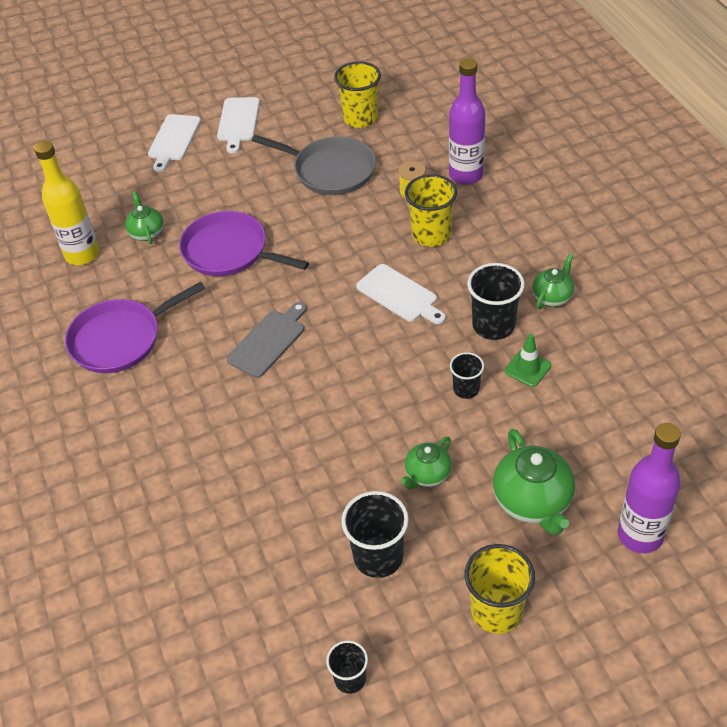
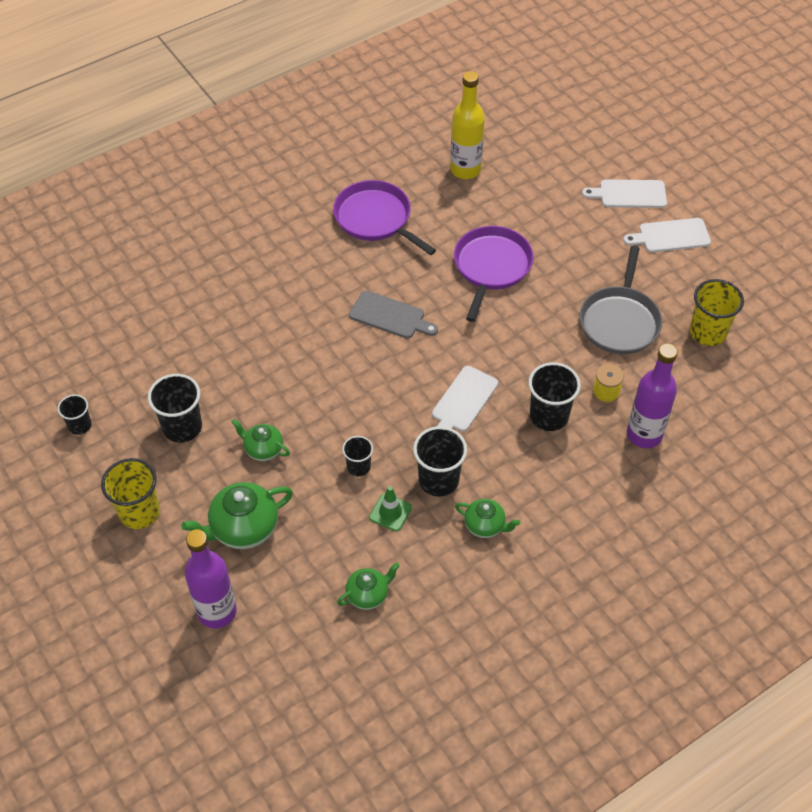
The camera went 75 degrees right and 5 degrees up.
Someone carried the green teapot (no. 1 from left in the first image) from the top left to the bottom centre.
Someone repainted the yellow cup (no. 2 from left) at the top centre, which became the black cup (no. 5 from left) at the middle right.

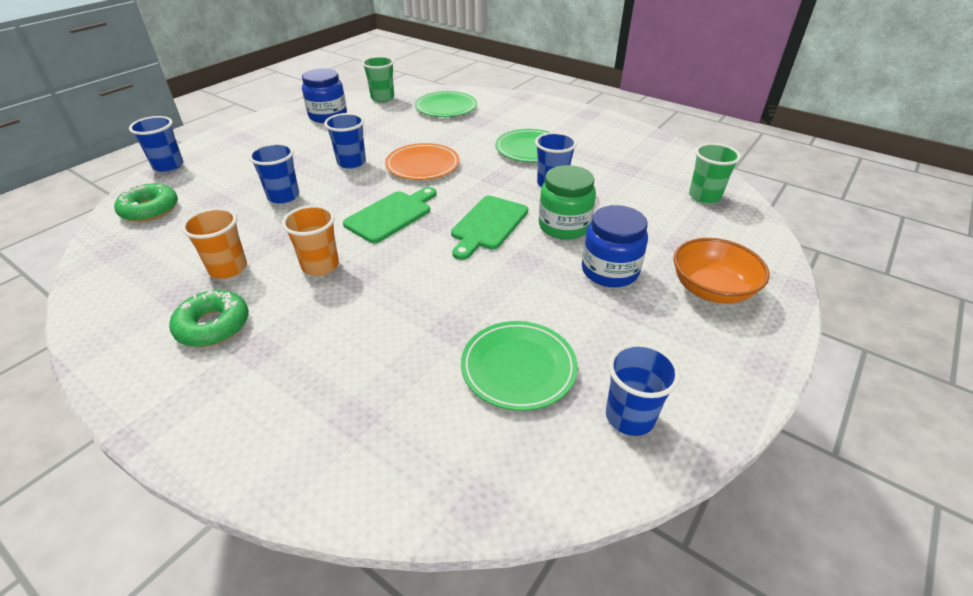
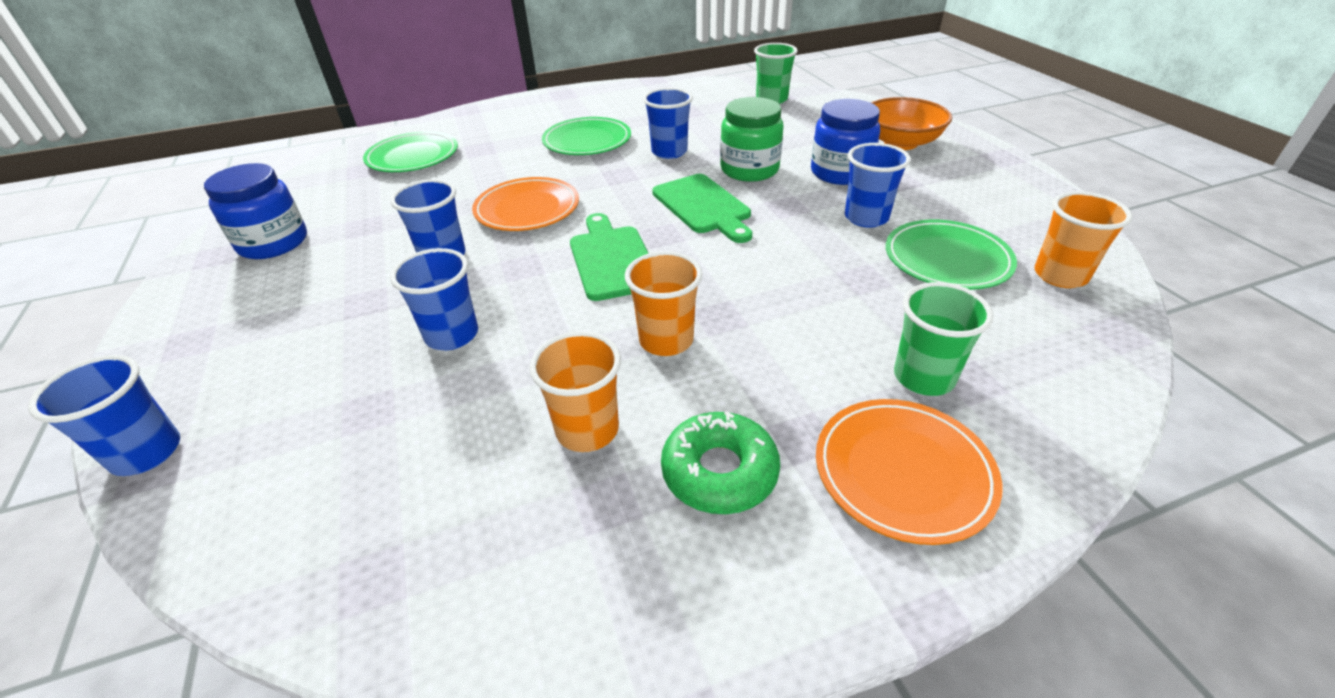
The camera went 55 degrees left and 0 degrees up.
Someone took away the green donut (no. 1 from left) at the middle left.
Someone put down the orange plate (no. 2 from left) at the bottom right.
Someone put down the orange cup (no. 3 from left) at the middle right.
Someone carried the green cup (no. 1 from left in the first image) from the top centre to the middle right.
Someone carried the blue cup (no. 5 from left) from the centre to the top centre.

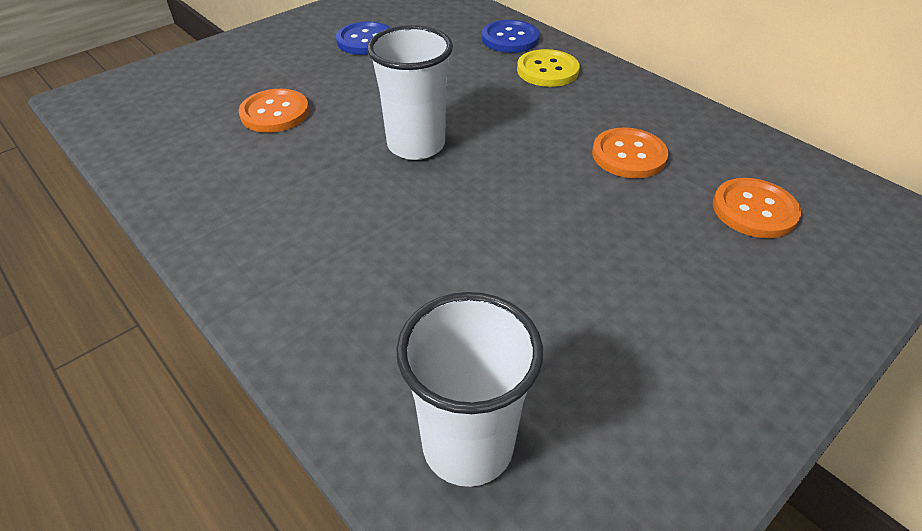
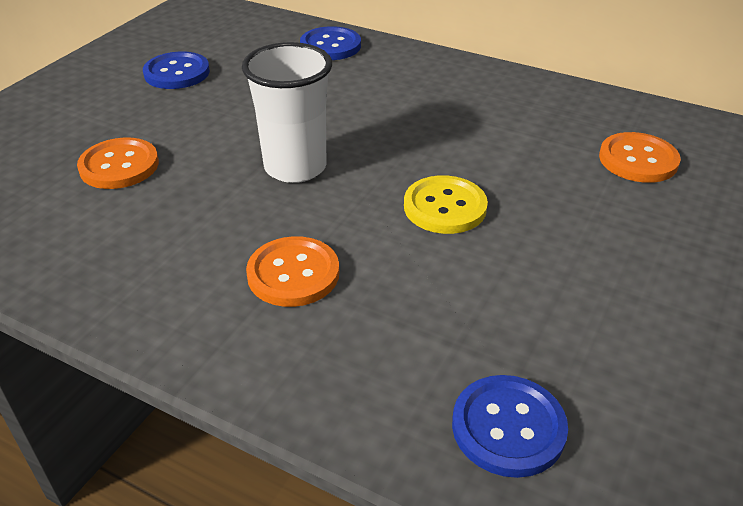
The camera went 20 degrees left and 5 degrees down.
Someone carried the yellow button from the top centre to the centre.
Someone carried the orange button (no. 2 from left) from the top right to the centre.
Someone swapped the white cup (no. 2 from left) at the bottom centre for the blue button (no. 3 from left) at the bottom right.

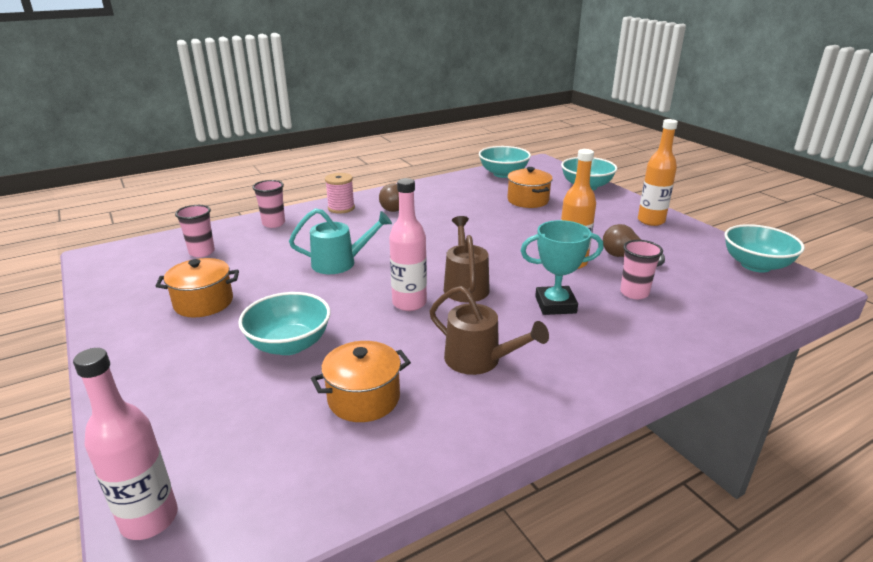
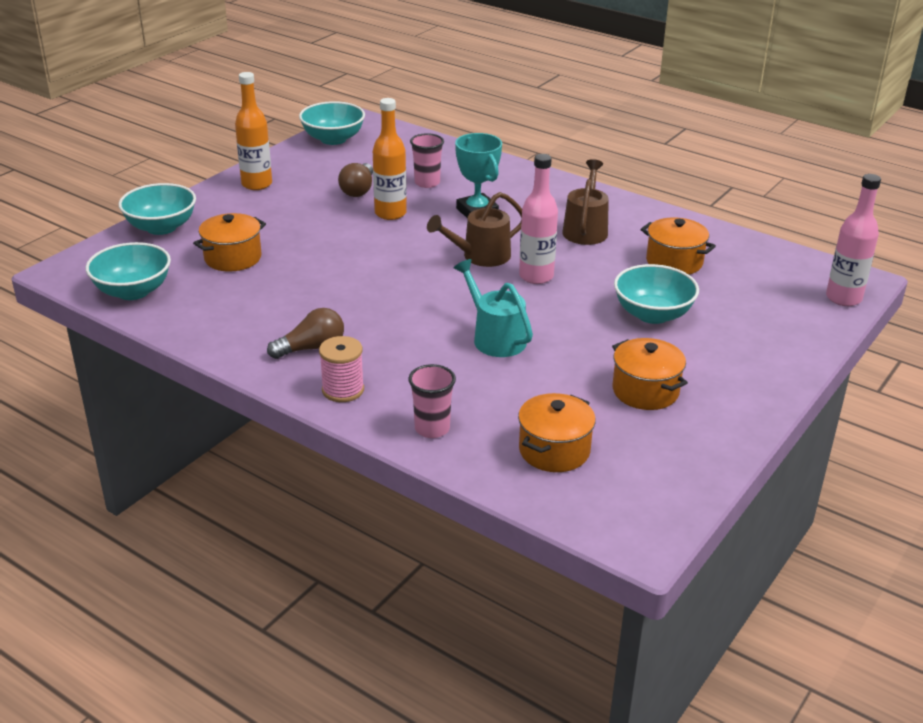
The camera went 115 degrees left and 5 degrees up.
Someone swapped the pink cup (no. 1 from left) at the middle left for the orange pot (no. 2 from left) at the centre.

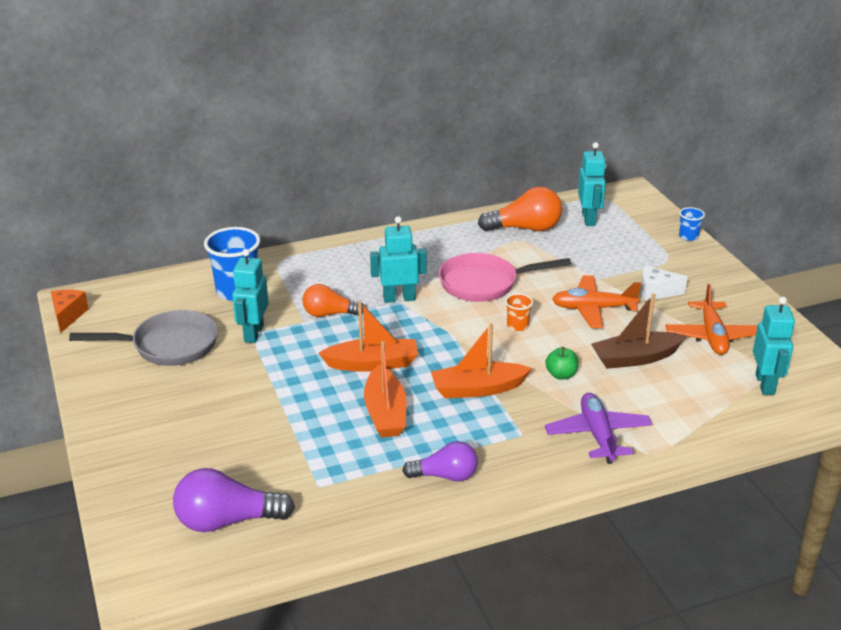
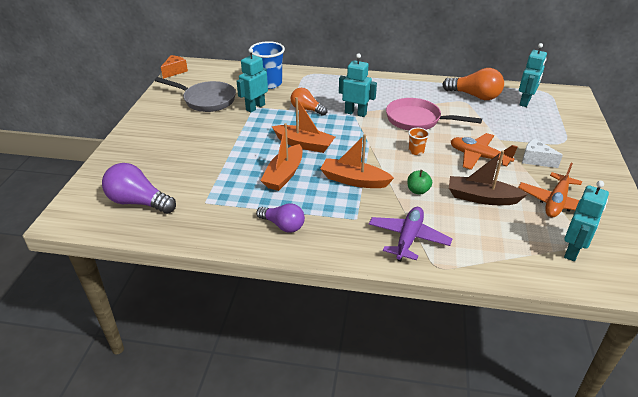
The camera went 30 degrees right and 5 degrees up.
Someone took away the blue cup (no. 2 from left) at the middle right.

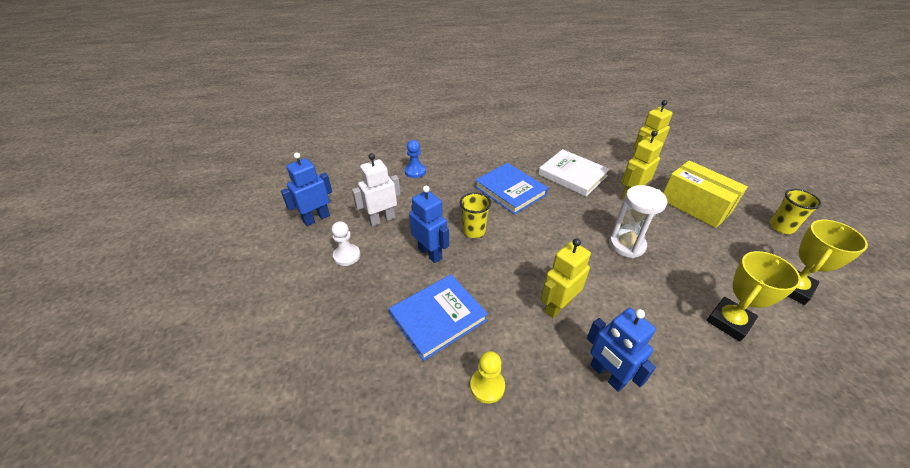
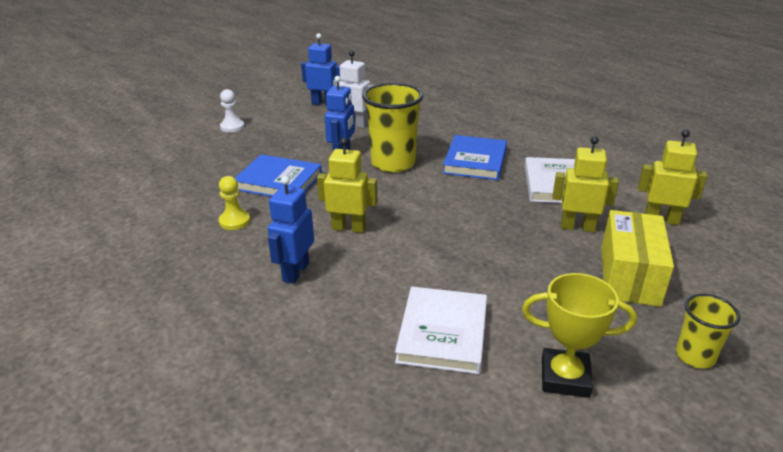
The camera went 55 degrees right and 10 degrees down.
Someone took away the blue pawn at the centre.
Someone took away the white hourglass at the middle right.
Someone carried the white pawn from the centre to the top left.
Someone swapped the yellow trophy (no. 1 from left) at the middle right for the white book (no. 1 from left) at the bottom centre.
Someone scaled the yellow cup (no. 1 from left) at the centre by 1.83.

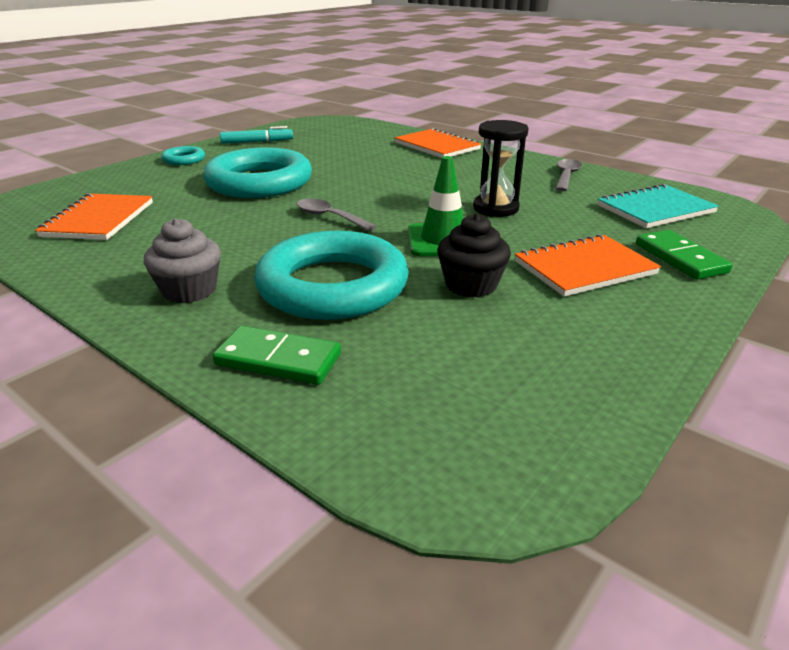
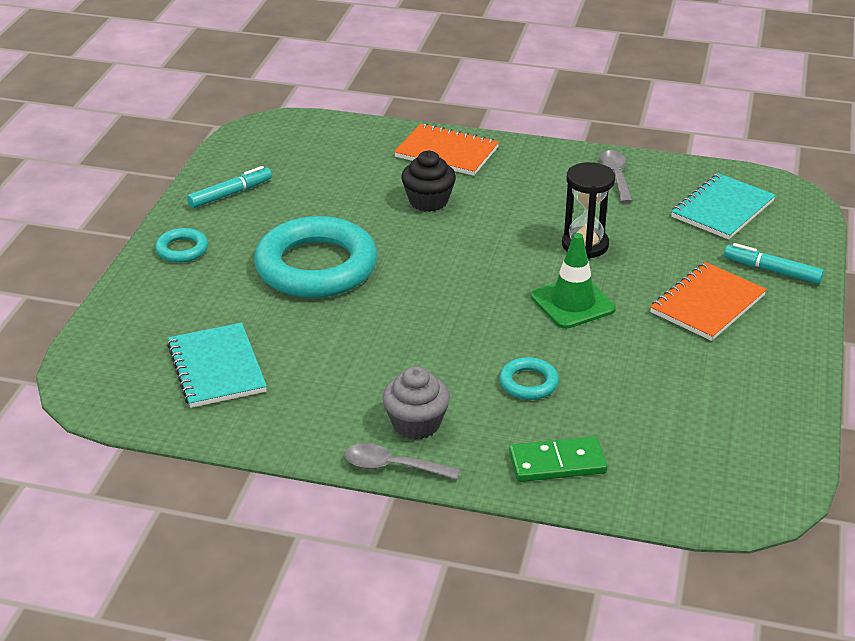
The camera went 25 degrees left and 5 degrees up.
Someone carried the grey spoon (no. 1 from left) from the top centre to the bottom centre.
Someone carried the black cupcake from the centre to the top centre.
Someone swapped the green domino (no. 2 from left) at the middle right for the turquoise marker (no. 2 from left) at the middle right.
Someone repainted the orange notebook (no. 1 from left) at the middle left, which became the turquoise notebook (no. 1 from left) at the middle left.
Someone scaled the turquoise ring (no. 3 from left) at the centre by 0.44.

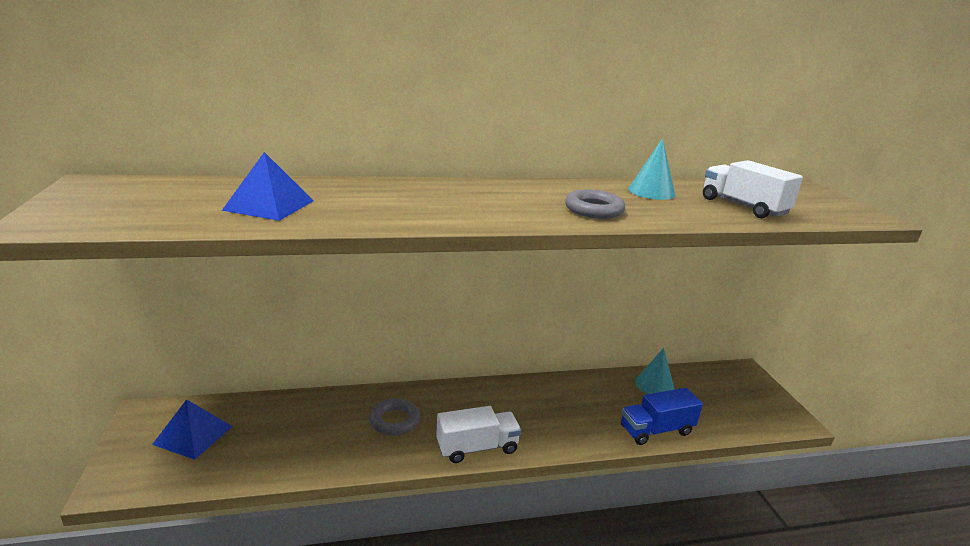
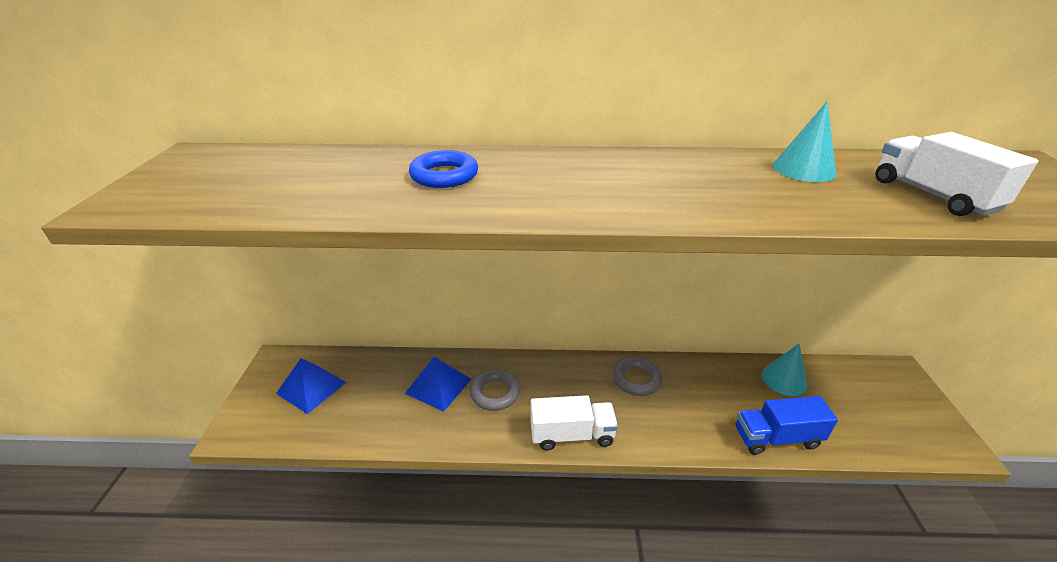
The camera went 15 degrees right and 10 degrees up.
Someone put down the blue ring at the top centre.
Someone carried the blue pyramid (no. 2 from left) from the middle left to the bottom centre.
Someone carried the grey ring (no. 2 from left) from the centre to the bottom centre.

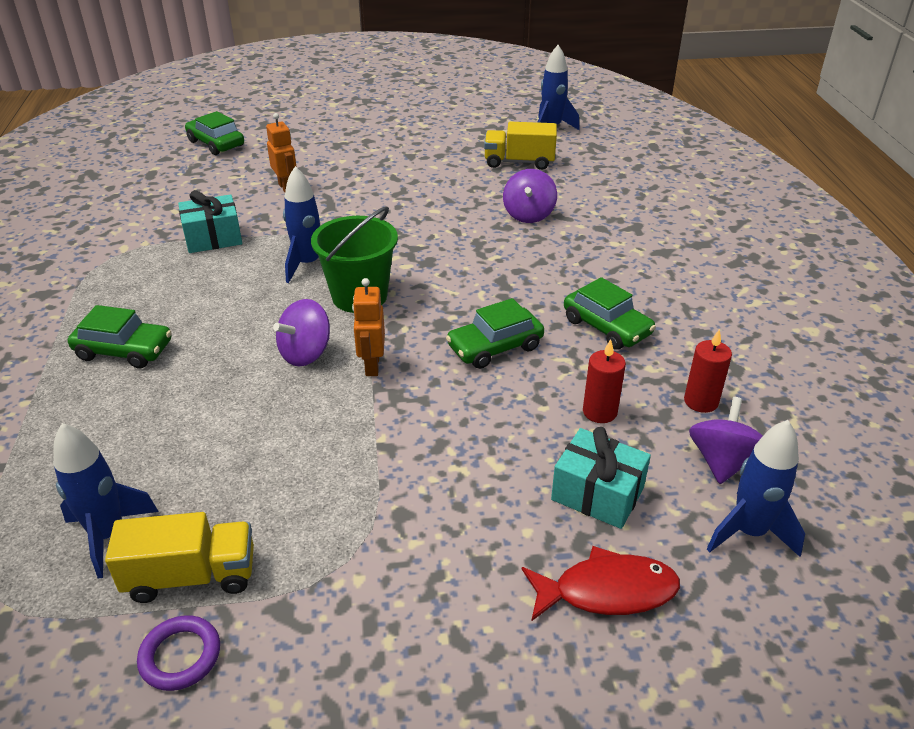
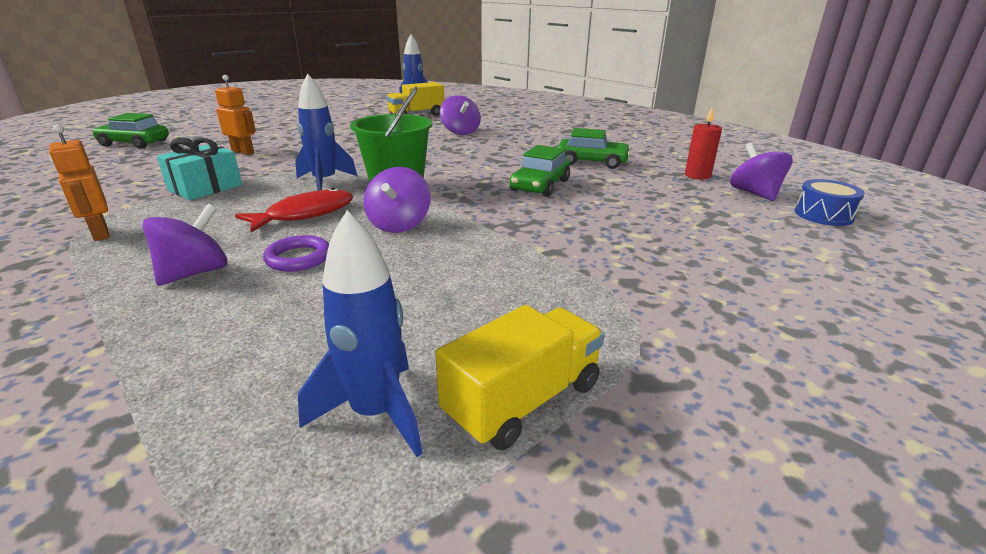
The camera went 35 degrees left and 10 degrees down.
Someone took away the turquoise gift (no. 2 from left) at the centre.
Someone took away the red candle (no. 1 from left) at the centre.
Someone carried the purple ring from the bottom left to the middle left.
Someone carried the orange robot (no. 2 from left in the first image) from the centre to the top left.
Someone carried the red fish from the bottom centre to the middle left.
Someone swapped the green car (no. 1 from left) at the middle left for the purple spinning top (no. 1 from left) at the middle left.
Someone swapped the blue rocket (no. 4 from left) at the bottom right for the blue drum at the middle right.

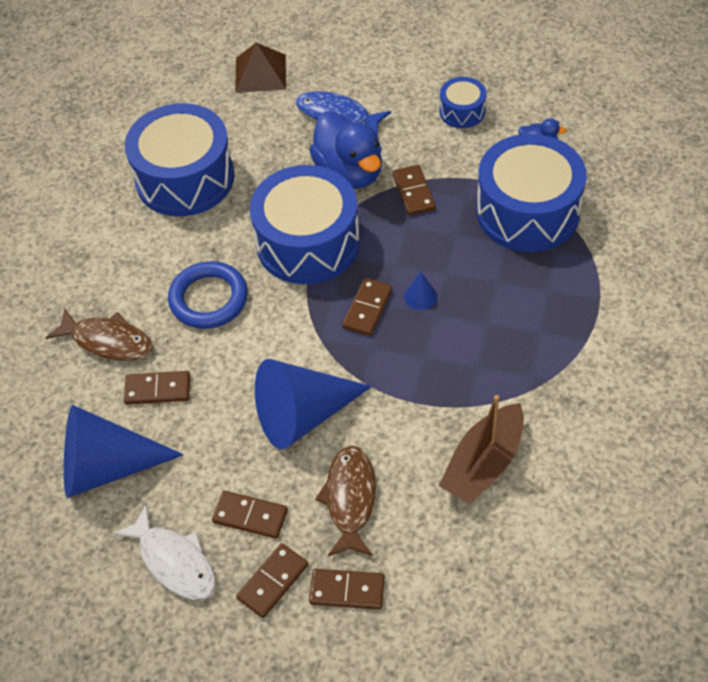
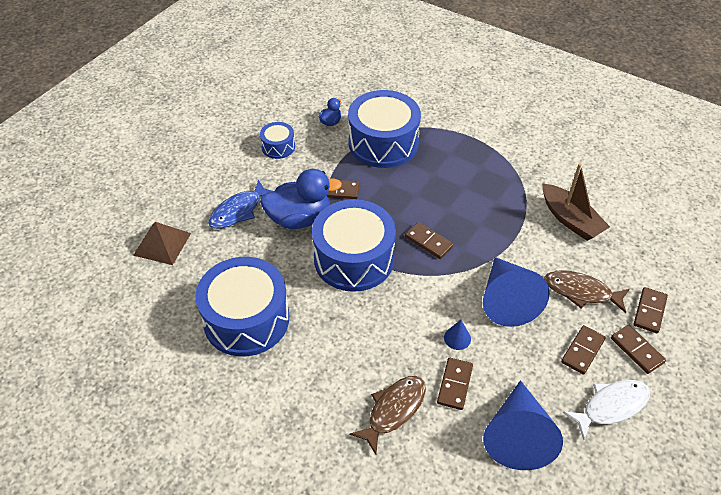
The camera went 75 degrees left and 5 degrees down.
Someone took away the blue ring at the middle left.
Someone carried the blue cone (no. 3 from left in the first image) from the centre to the bottom centre.

